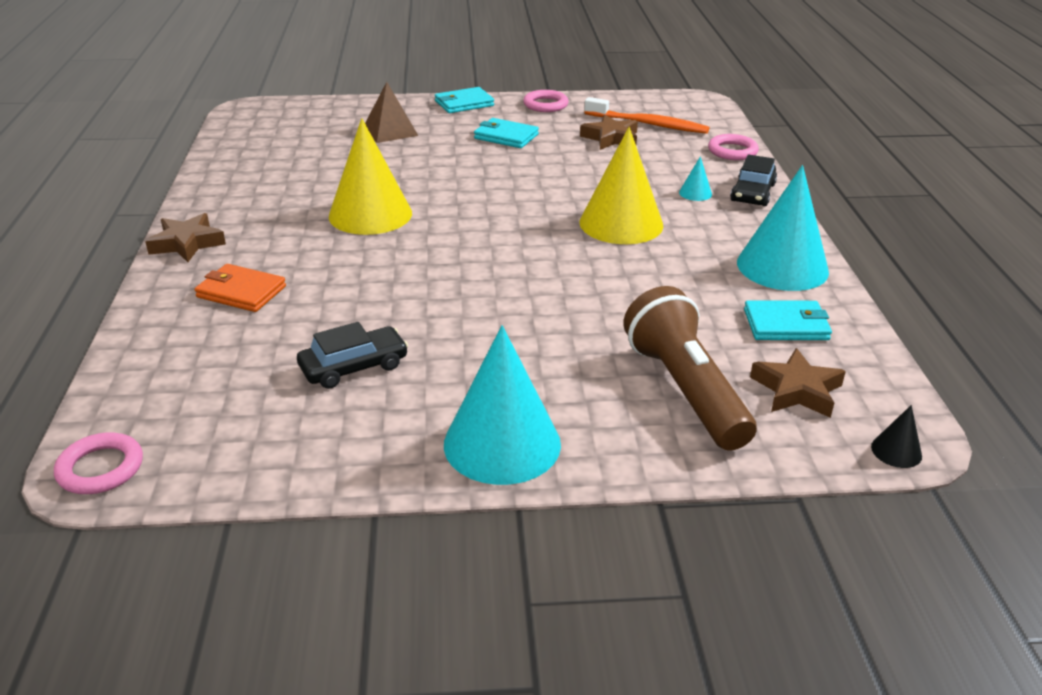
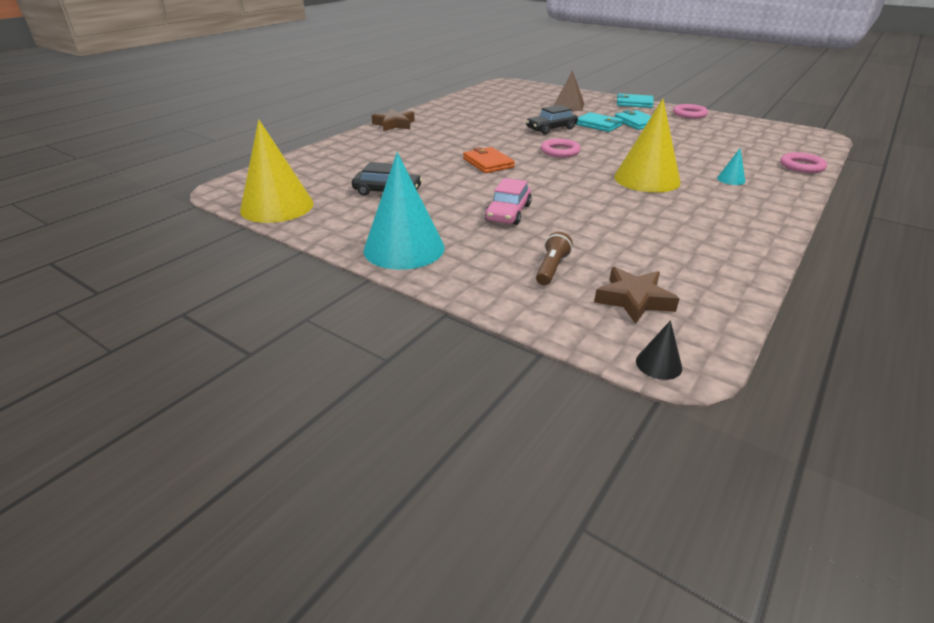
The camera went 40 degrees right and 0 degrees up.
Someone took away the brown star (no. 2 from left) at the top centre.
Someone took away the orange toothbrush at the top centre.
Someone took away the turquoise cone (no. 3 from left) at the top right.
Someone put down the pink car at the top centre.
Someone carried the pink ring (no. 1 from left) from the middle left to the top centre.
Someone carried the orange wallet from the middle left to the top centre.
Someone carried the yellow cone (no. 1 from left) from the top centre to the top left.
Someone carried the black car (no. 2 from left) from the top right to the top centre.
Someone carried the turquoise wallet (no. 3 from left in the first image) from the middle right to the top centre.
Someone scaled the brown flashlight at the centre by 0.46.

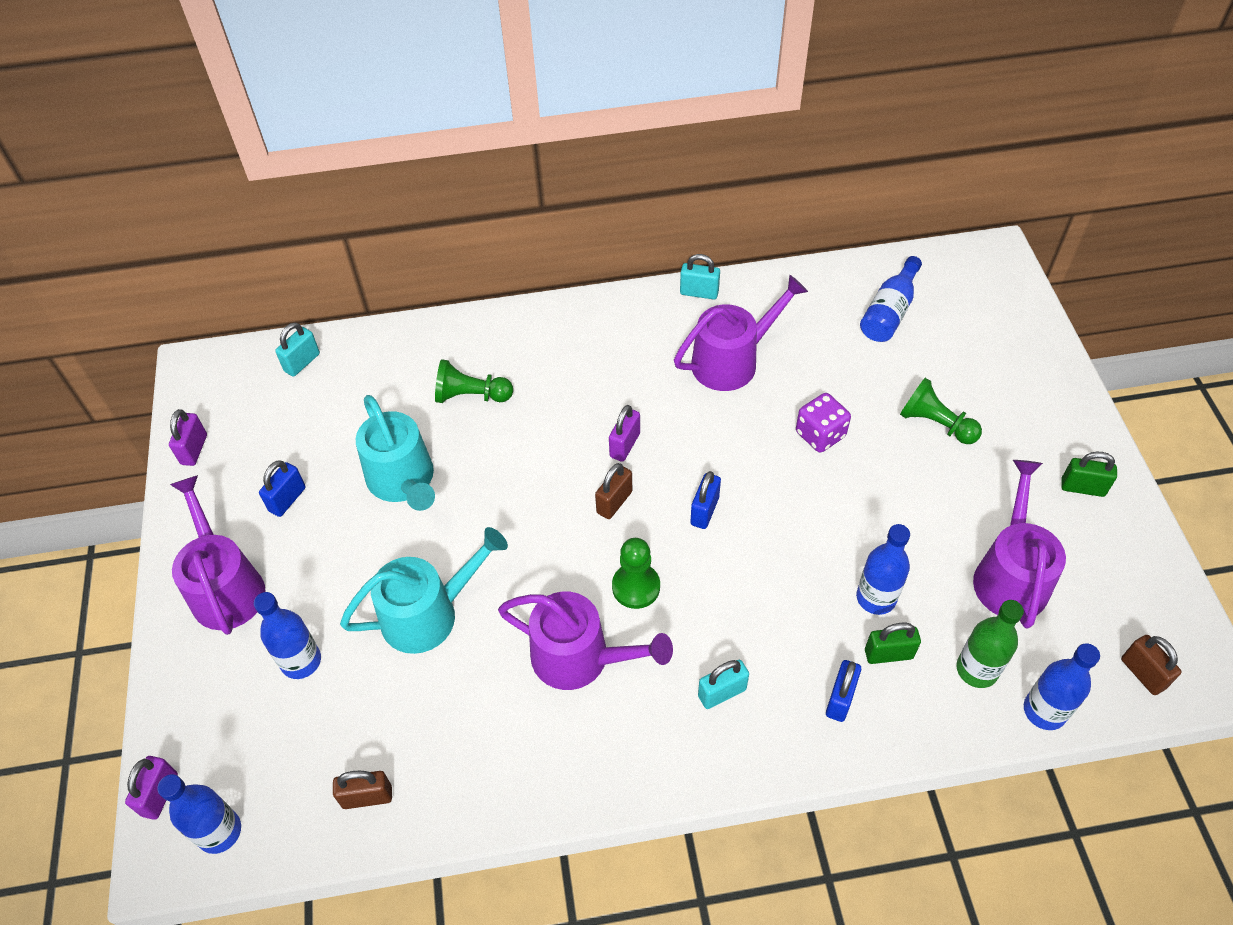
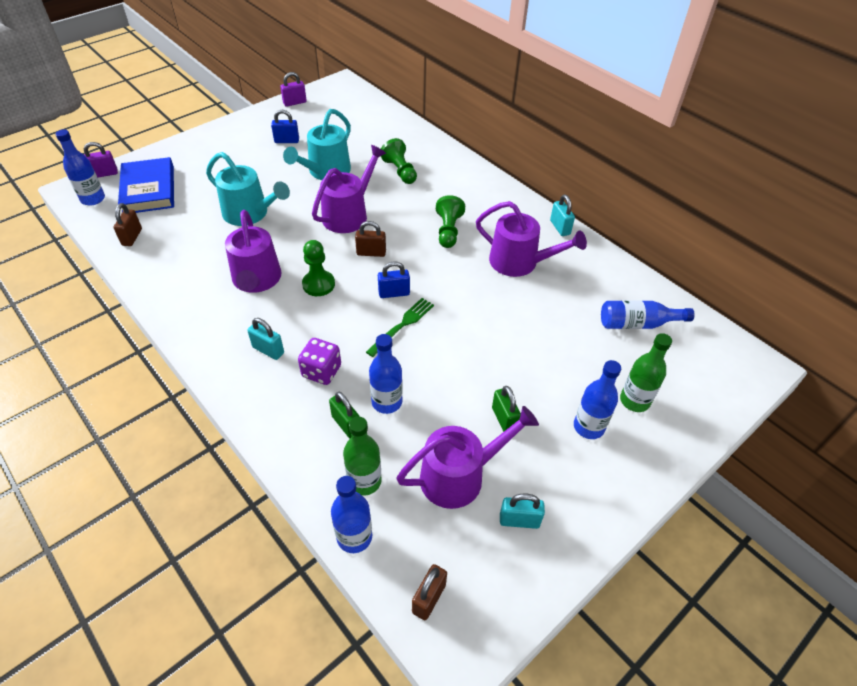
The camera went 55 degrees right and 5 degrees down.
Someone took away the purple padlock (no. 3 from left) at the centre.
Someone took away the blue padlock (no. 3 from left) at the bottom right.
Someone put down the blue book at the top left.
Someone put down the green fork at the centre.
Someone put down the green bottle (no. 2 from left) at the middle right.
Someone carried the purple watering can (no. 1 from left in the first image) from the middle left to the top centre.
Someone carried the blue bottle (no. 2 from left in the first image) from the bottom left to the middle right.
Someone carried the turquoise padlock (no. 1 from left in the first image) from the middle left to the bottom centre.
Someone carried the purple dice from the middle right to the centre.
Someone carried the green pawn (no. 3 from left) from the middle right to the top centre.
Someone carried the green padlock (no. 2 from left) from the middle right to the centre.
Someone rotated the brown padlock (no. 1 from left) at the bottom left by 45 degrees clockwise.

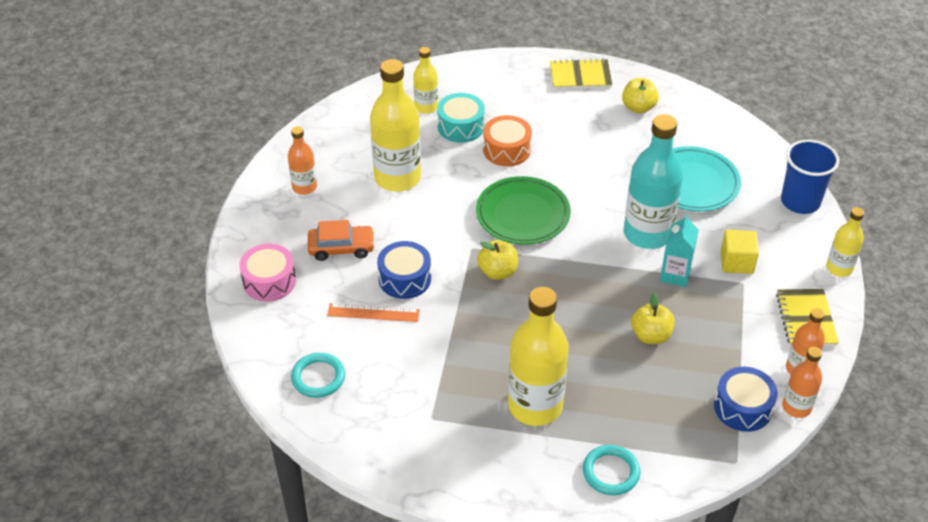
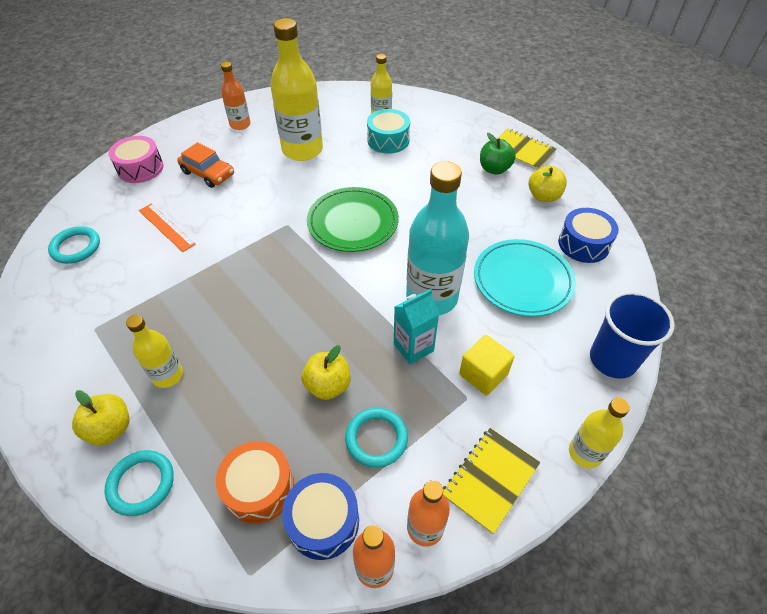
The camera went 40 degrees right and 5 degrees up.
Someone put down the turquoise ring (no. 3 from left) at the bottom centre.
Someone put down the green apple at the top centre.
Someone carried the blue drum (no. 1 from left in the first image) from the centre to the middle right.
Someone carried the yellow apple (no. 1 from left) from the centre to the bottom left.
Someone carried the orange drum from the top centre to the bottom left.
Someone scaled the yellow bottle (no. 3 from left in the first image) at the bottom centre by 0.53.

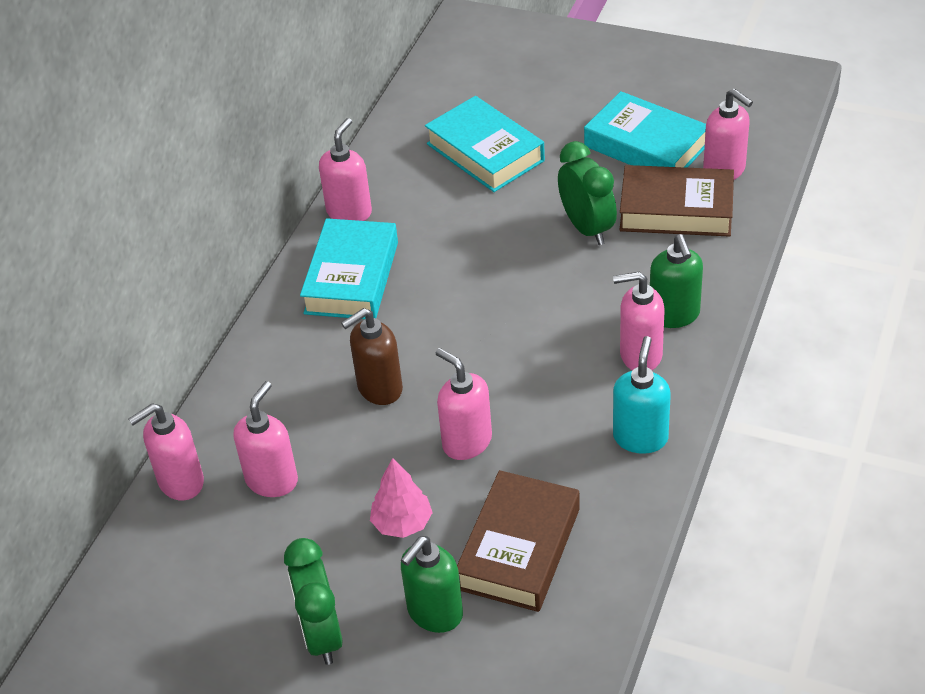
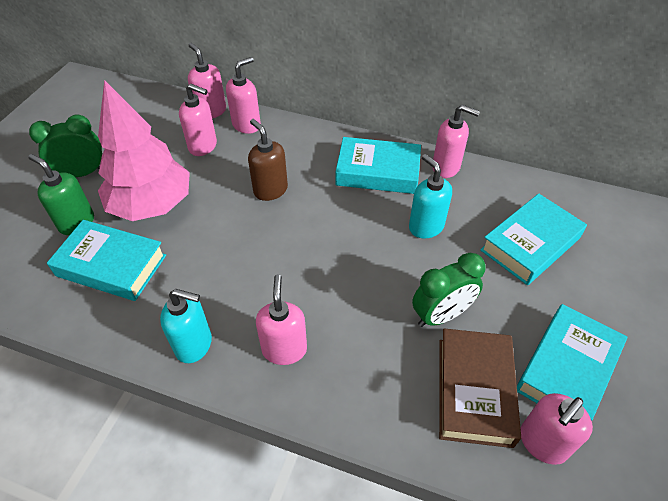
The camera went 85 degrees right and 5 degrees up.
Someone took away the green soap dispenser (no. 2 from left) at the middle right.
Someone put down the turquoise soap dispenser (no. 2 from left) at the centre.
Someone carried the pink soap dispenser (no. 4 from left in the first image) from the centre to the top centre.
Someone repainted the brown book (no. 1 from left) at the bottom centre, which became the turquoise book (no. 1 from left) at the middle left.
Someone scaled the pink tree at the bottom centre by 2.17.

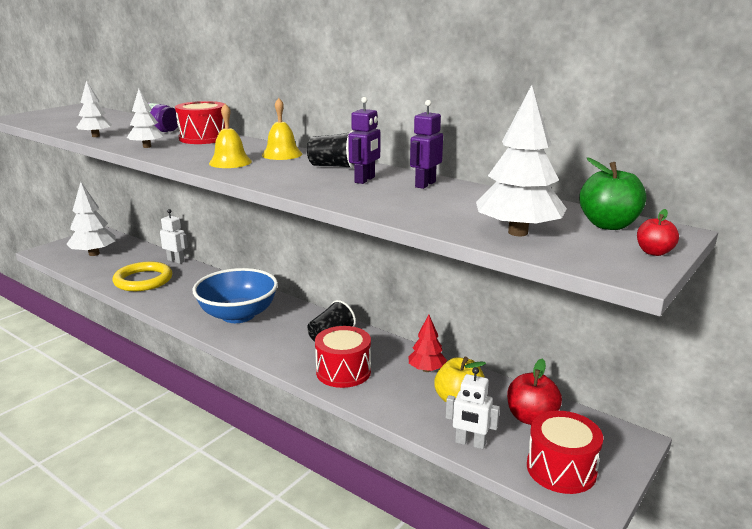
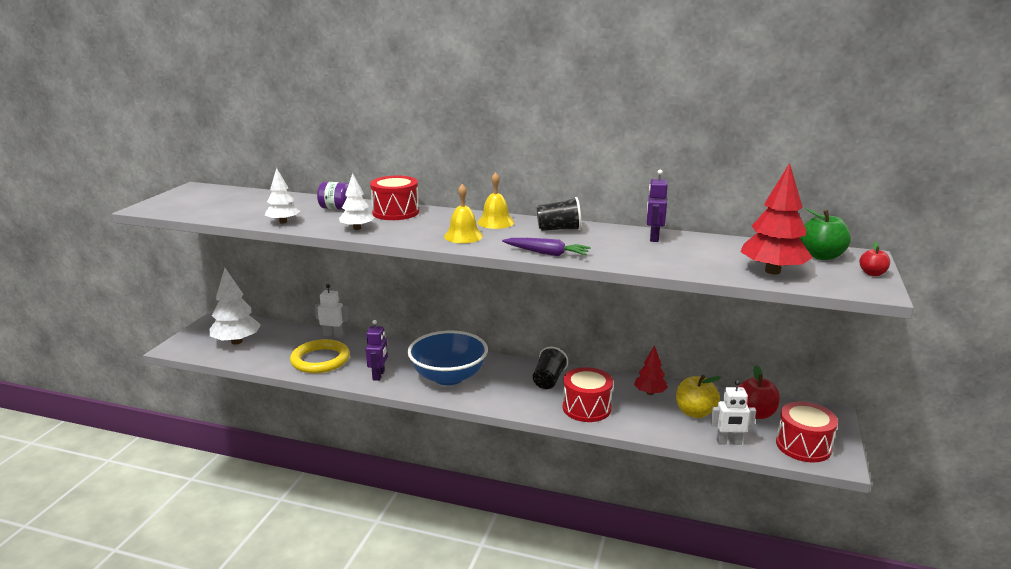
The camera went 20 degrees left and 0 degrees up.
Someone put down the purple carrot at the centre.
Someone carried the purple robot (no. 1 from left) from the top centre to the centre.
Someone repainted the white tree (no. 4 from left) at the top right, which became the red tree (no. 2 from left) at the middle right.

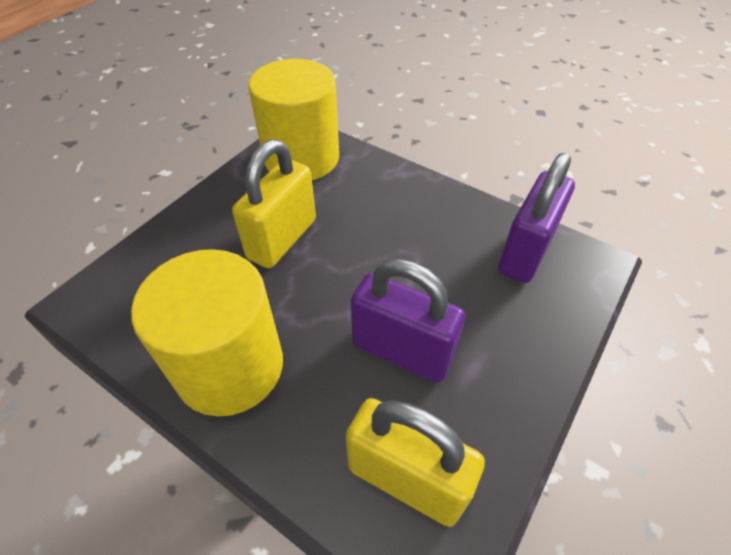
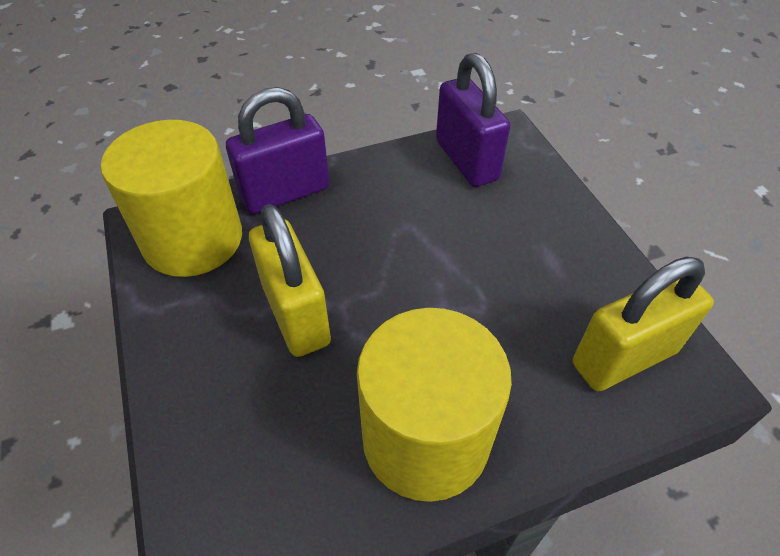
The camera went 55 degrees left and 0 degrees up.
Someone carried the purple padlock (no. 1 from left) from the centre to the top centre.

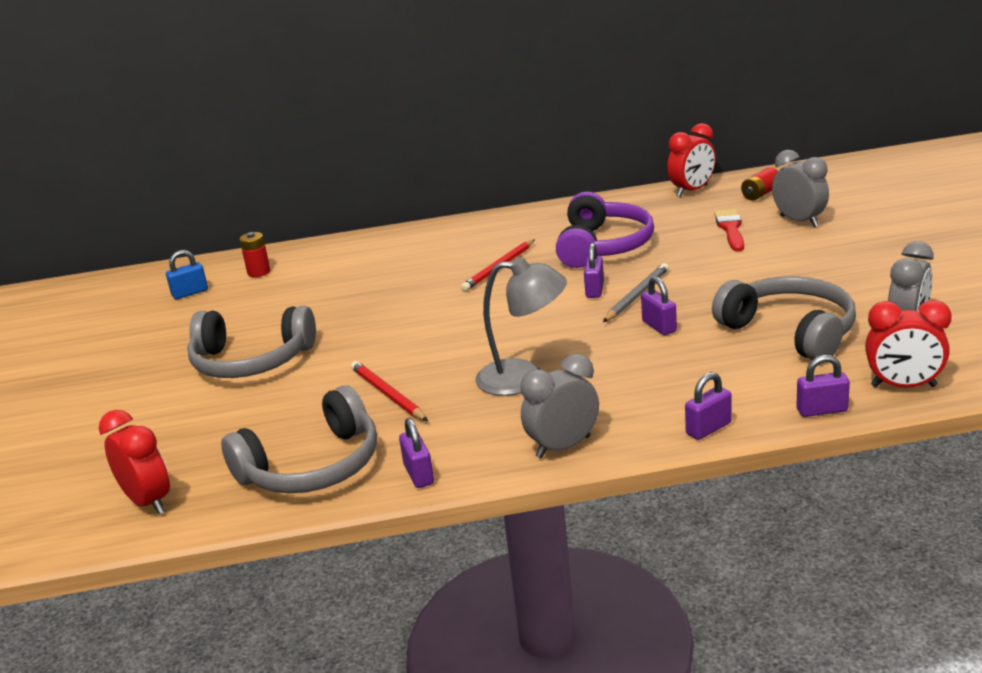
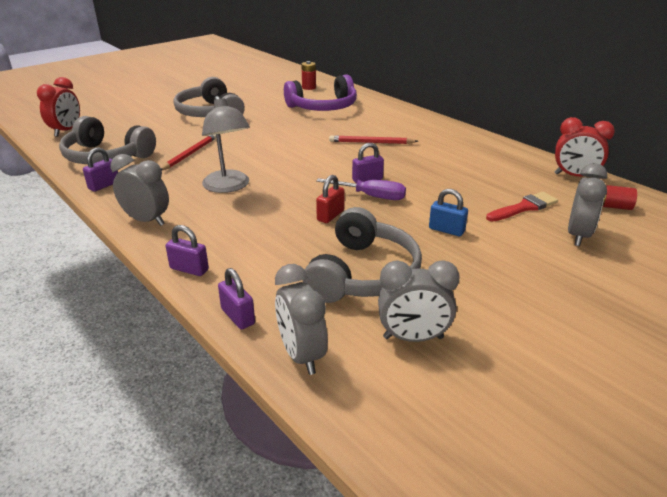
The camera went 55 degrees right and 5 degrees up.
Someone carried the blue padlock from the middle left to the middle right.
Someone carried the purple headphones from the centre to the top centre.
Someone swapped the grey pencil at the centre for the purple screwdriver at the centre.
Someone repainted the purple padlock (no. 3 from left) at the middle right, which became the red padlock at the centre.
Someone repainted the red clock (no. 3 from left) at the middle right, which became the grey clock (no. 2 from left) at the centre.

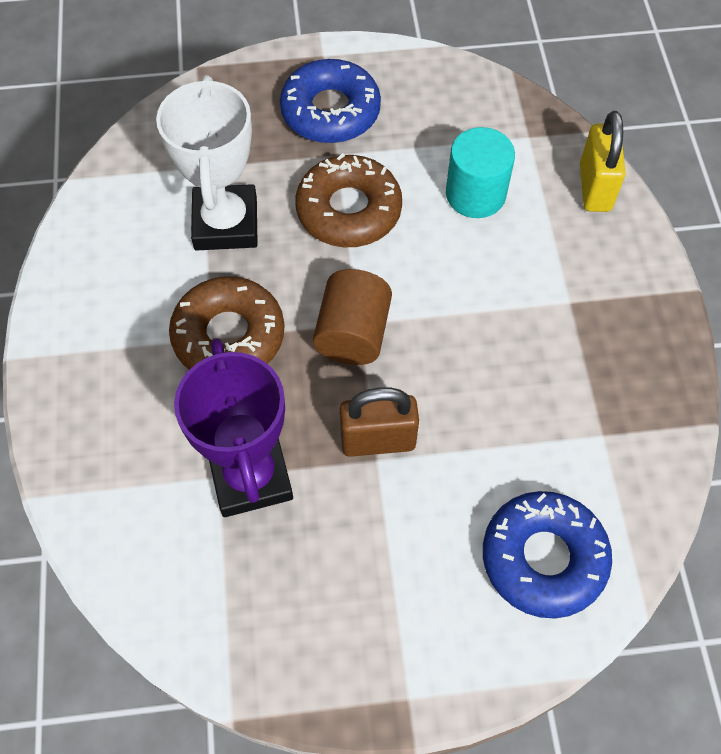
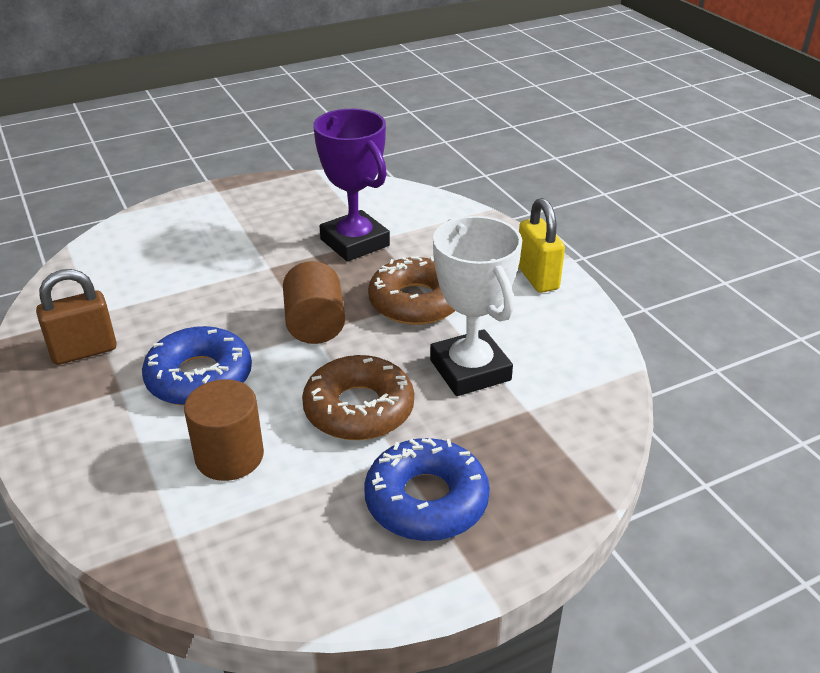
The camera went 160 degrees right and 25 degrees down.
Someone carried the brown padlock from the centre to the middle left.
Someone carried the blue donut (no. 2 from left in the first image) from the bottom right to the middle left.
Someone carried the yellow padlock from the top right to the centre.
Someone repainted the turquoise cylinder at the top centre, which became the brown cylinder (no. 1 from left) at the middle left.

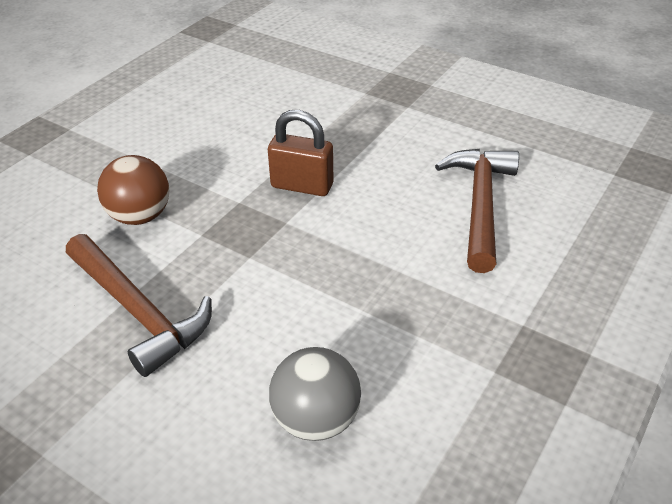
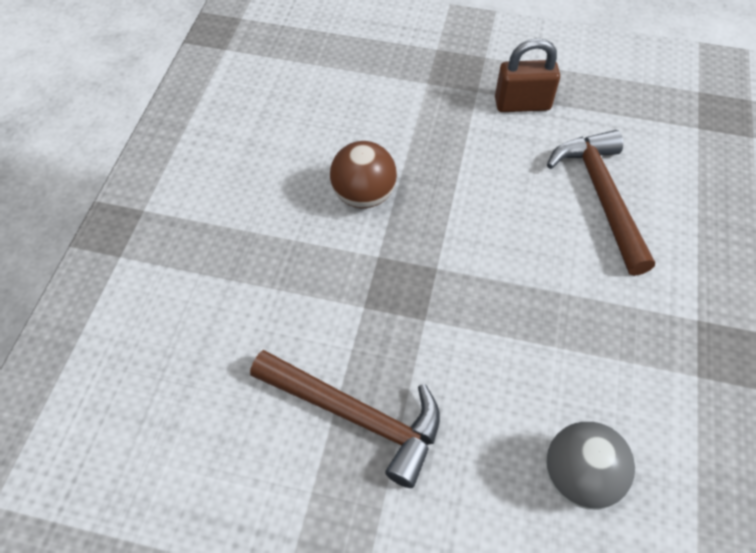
The camera went 20 degrees left and 15 degrees up.
Someone carried the brown ball from the middle left to the top centre.
Someone carried the brown padlock from the top centre to the top right.

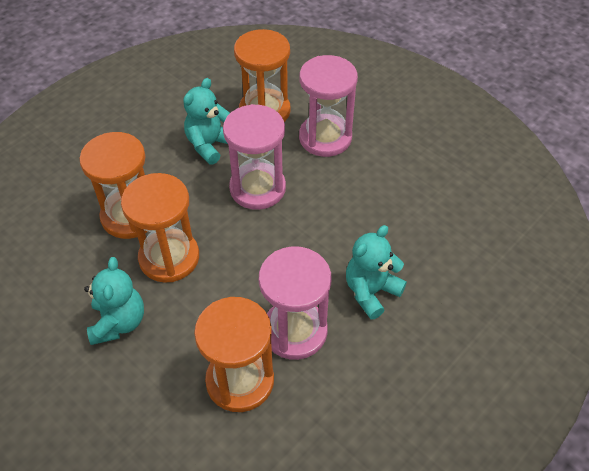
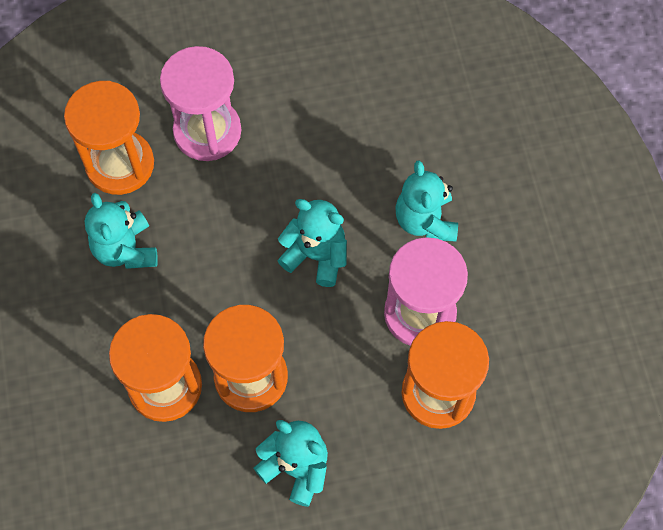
The camera went 55 degrees left and 15 degrees up.
Someone took away the pink hourglass (no. 1 from left) at the centre.
Someone put down the turquoise teddy bear (no. 3 from left) at the centre.

